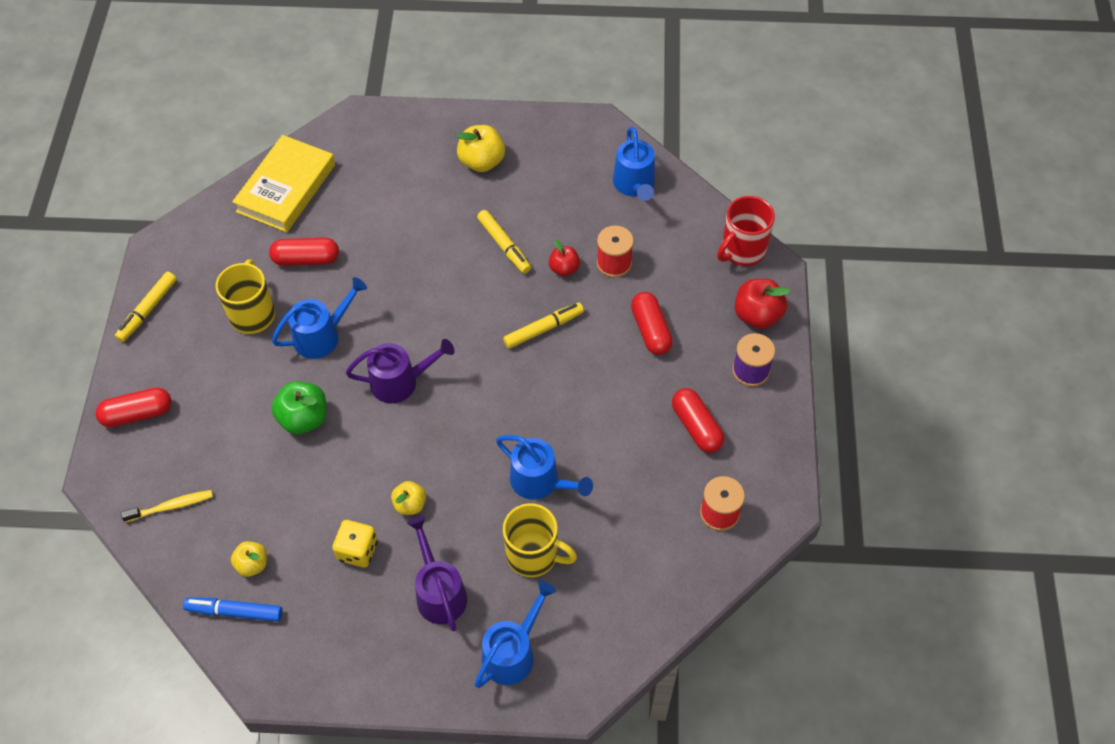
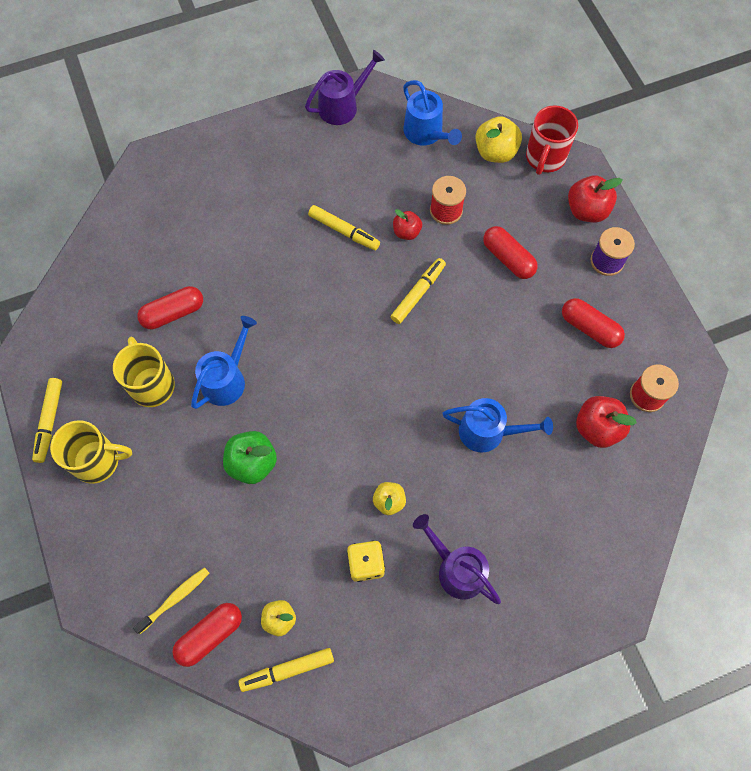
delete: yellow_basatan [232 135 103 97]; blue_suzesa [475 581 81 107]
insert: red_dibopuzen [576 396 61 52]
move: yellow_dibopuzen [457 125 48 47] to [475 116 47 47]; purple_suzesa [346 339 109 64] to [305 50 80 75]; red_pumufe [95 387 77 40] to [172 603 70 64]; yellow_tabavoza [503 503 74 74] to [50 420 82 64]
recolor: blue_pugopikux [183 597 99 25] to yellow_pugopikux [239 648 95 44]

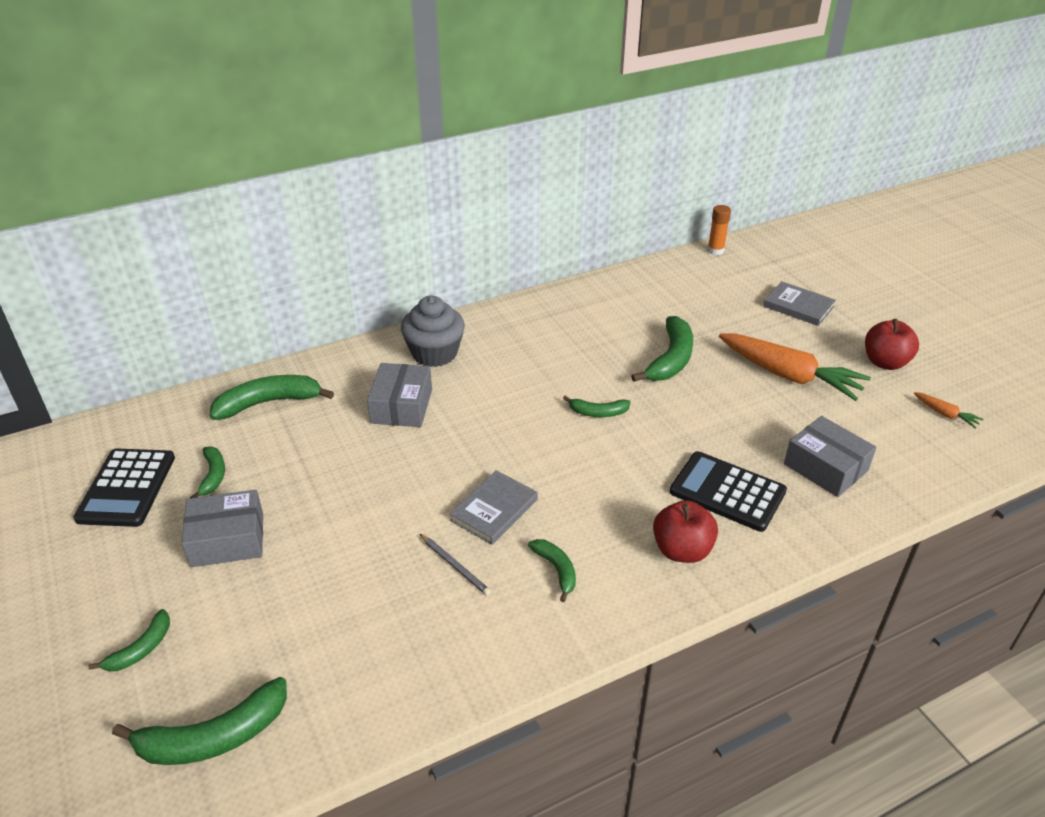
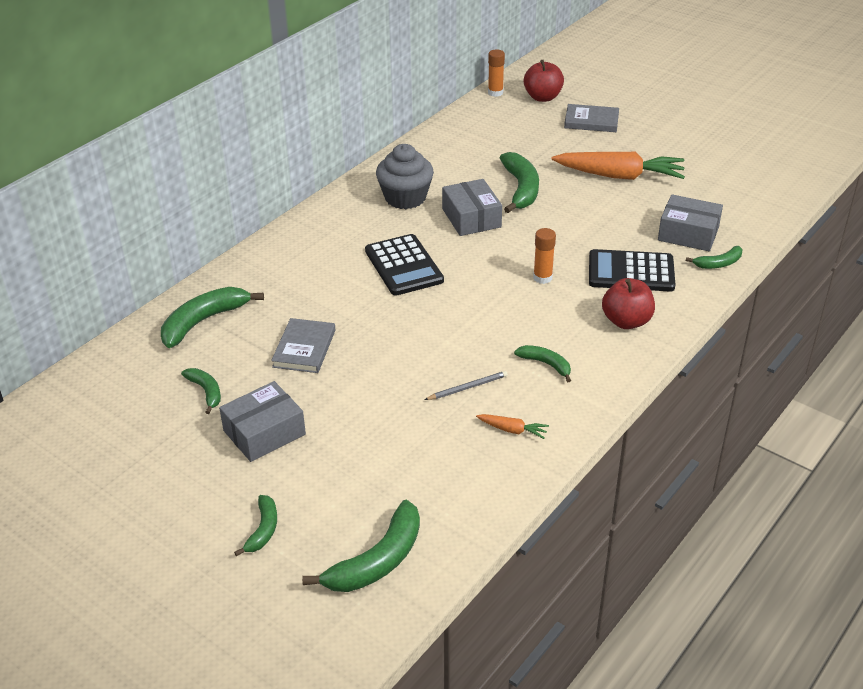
insert: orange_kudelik [533 228 23 56]
move: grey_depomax [401 296 64 71] to [376 144 58 65]; red_dibopuzen [865 319 54 51] to [524 60 40 42]; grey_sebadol [367 363 65 64] to [442 179 60 57]; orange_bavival [914 392 69 37] to [476 414 73 25]; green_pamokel [563 395 68 22] to [686 246 56 23]; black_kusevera [74 448 101 79] to [365 234 79 62]; grey_basatan [449 470 89 75] to [271 318 64 55]
rotate: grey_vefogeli [420 534 71 61] = [424 371 84 29] 45 degrees counterclockwise

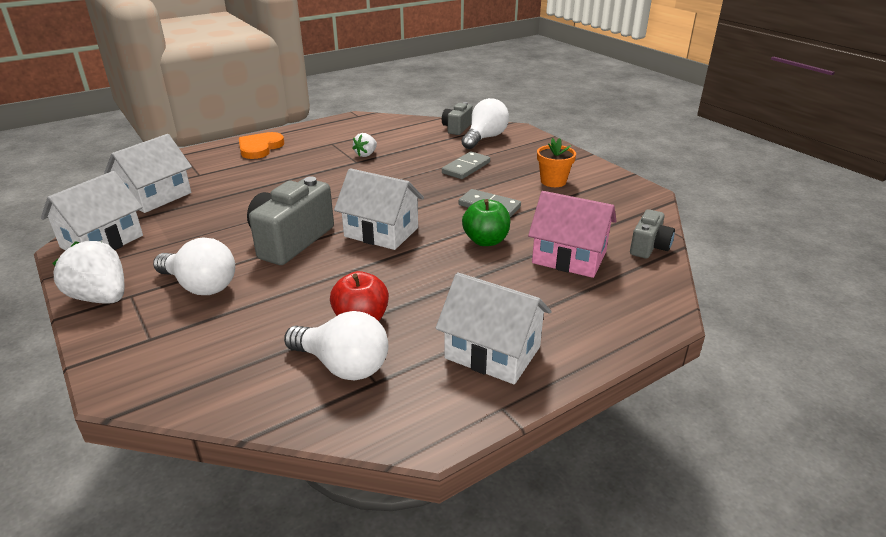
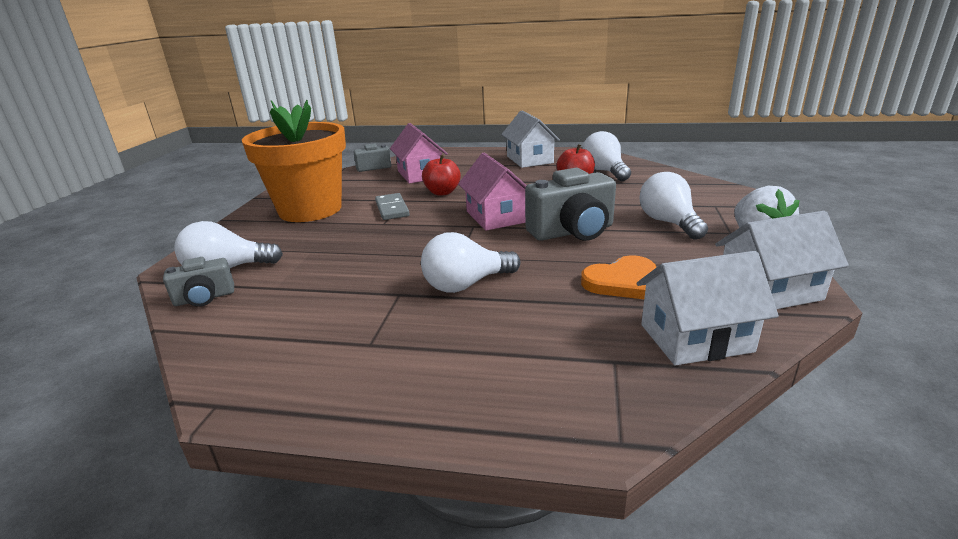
delete: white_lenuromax [352 133 25 24]; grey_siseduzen [442 152 48 27]
insert: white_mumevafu [421 232 99 61]
move: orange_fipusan [239 132 45 27] to [581 255 75 44]
recolor: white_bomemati [334 168 90 82] to pink_bomemati [458 153 69 78]; green_dibopuzen [462 199 48 47] to red_dibopuzen [422 155 39 41]
resize: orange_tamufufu [537 138 39 49] = [242 100 104 122] x2.47

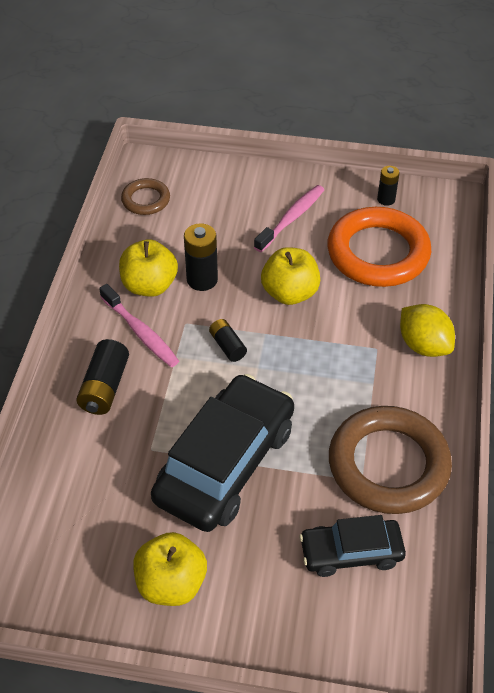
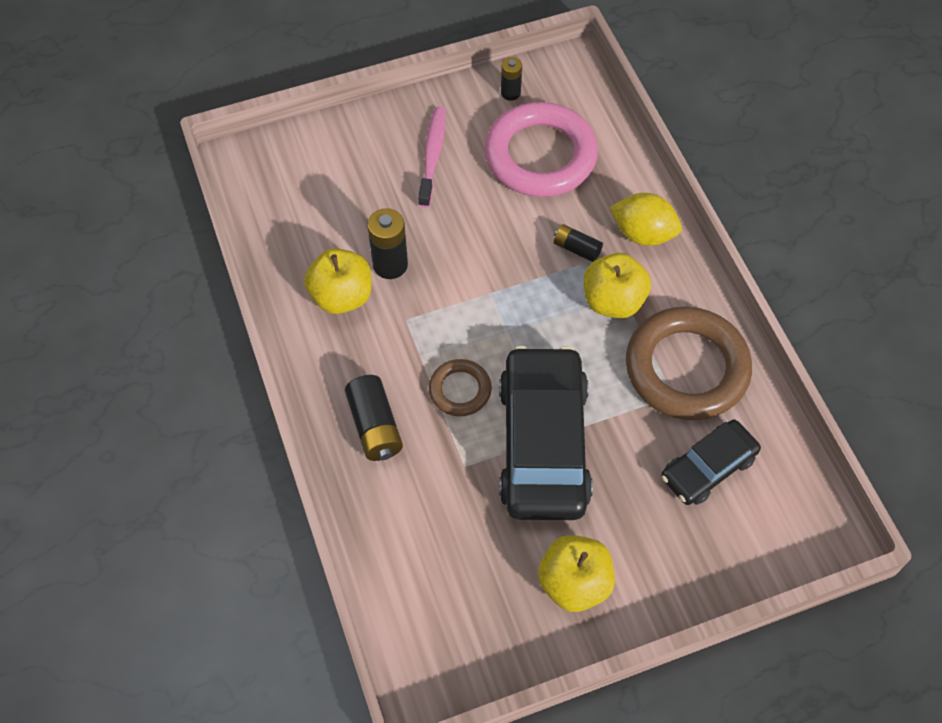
delete: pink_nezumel [99 284 80 83]
move: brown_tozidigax [121 178 49 37] to [429 359 63 57]; yellow_dibopuzen [261 247 59 58] to [584 253 67 66]; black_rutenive [209 319 38 43] to [554 224 49 38]
recolor: orange_tozidigax [327 207 104 80] to pink_tozidigax [484 102 114 95]

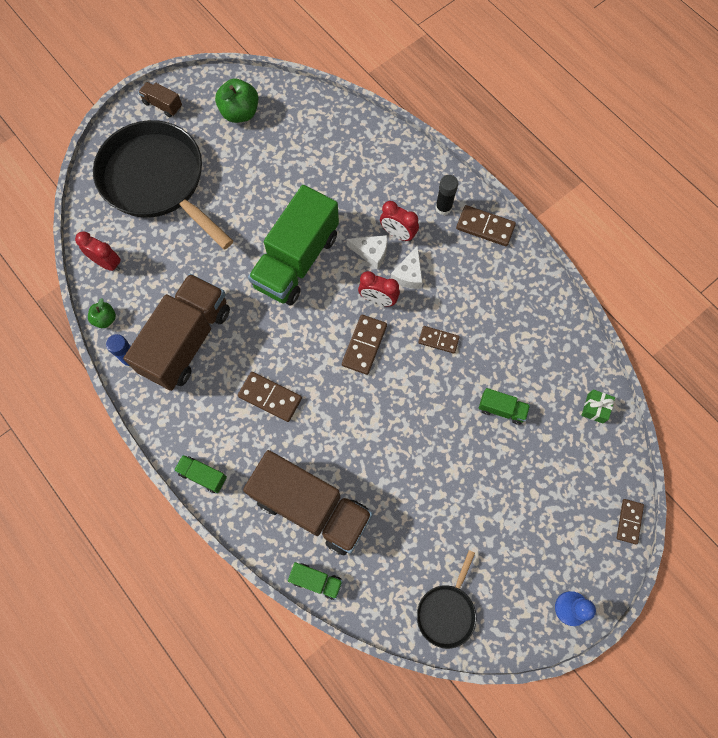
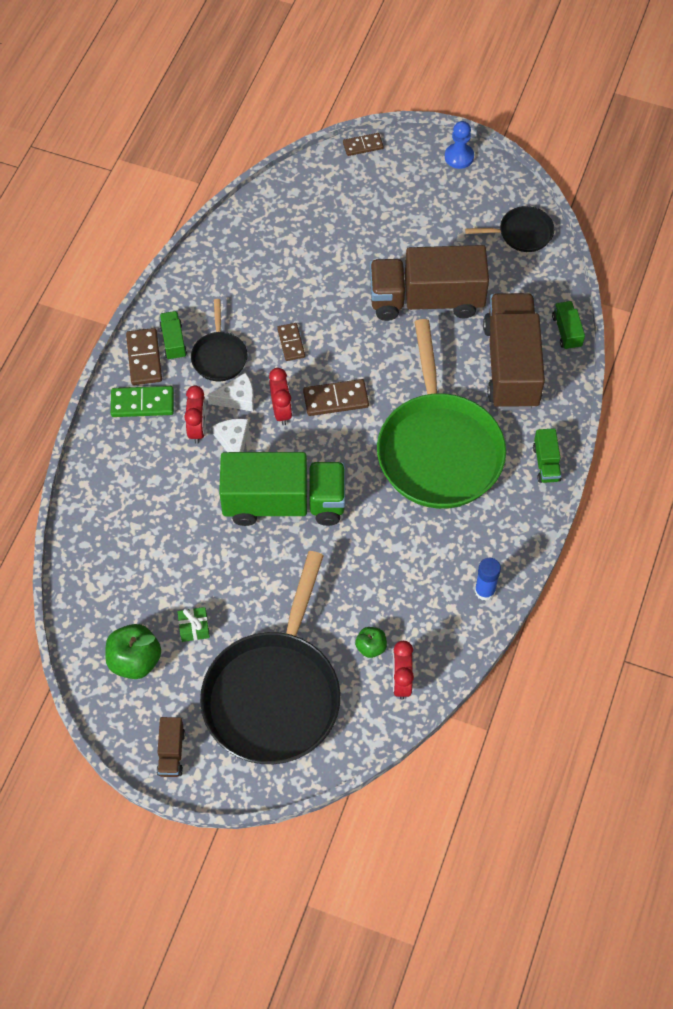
insert: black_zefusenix [191 299 57 82]
move: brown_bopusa [123 274 107 117] to [370 245 119 76]; green_dibopuzen [88 298 28 30] to [355 627 32 31]; green_bopusa [479 388 51 37] to [159 311 28 49]; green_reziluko [581 389 34 35] to [178 607 32 35]
replace: black_kudelik [435 175 23 40] to green_siseduzen [111 386 63 31]; brown_siseduzen [238 372 64 50] to green_zefusenix [377 319 129 190]

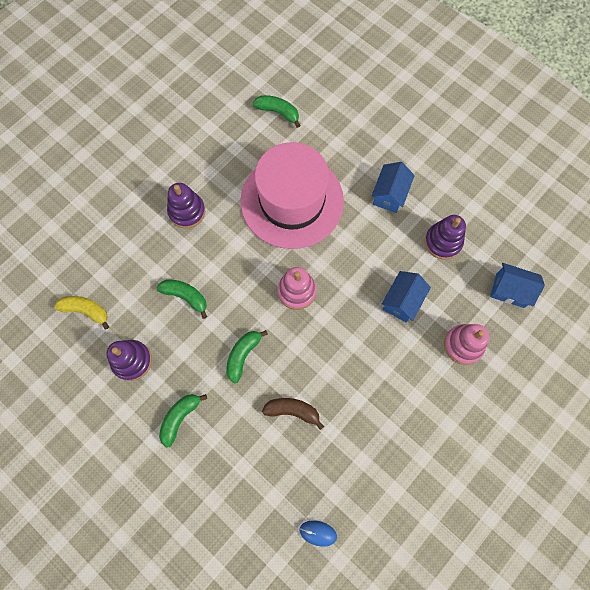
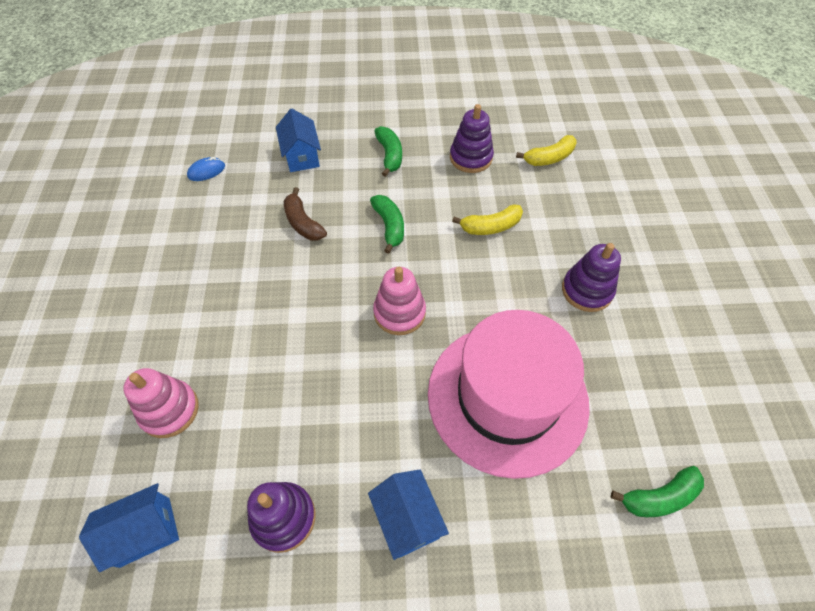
move: blue_bomemati [382 271 49 51] to [276 109 45 63]
recolor: green_pamokel [157 279 50 40] to yellow_pamokel [452 204 71 31]
rotate: brown_pamokel [262 398 62 32] = [284 187 43 54] 90 degrees clockwise

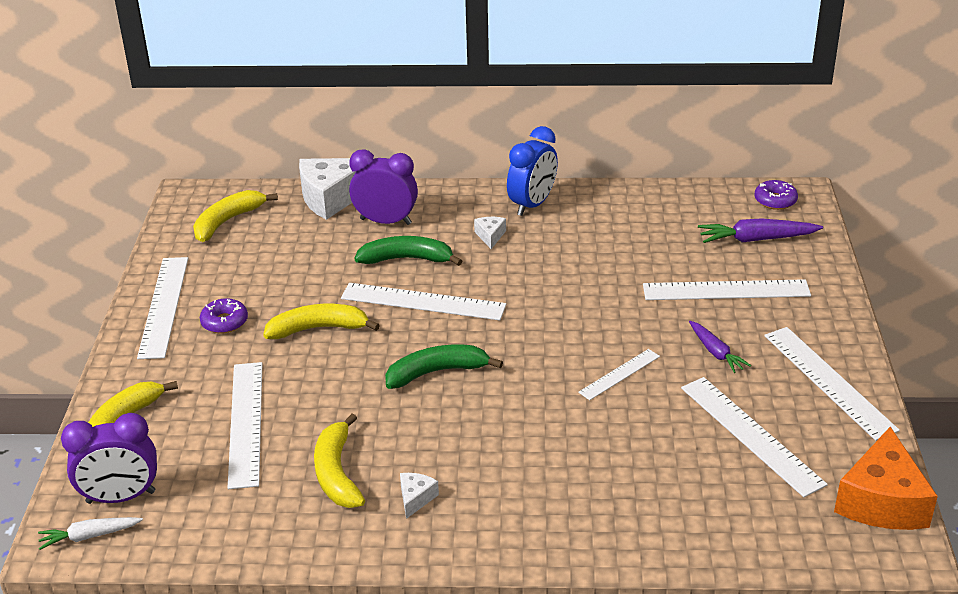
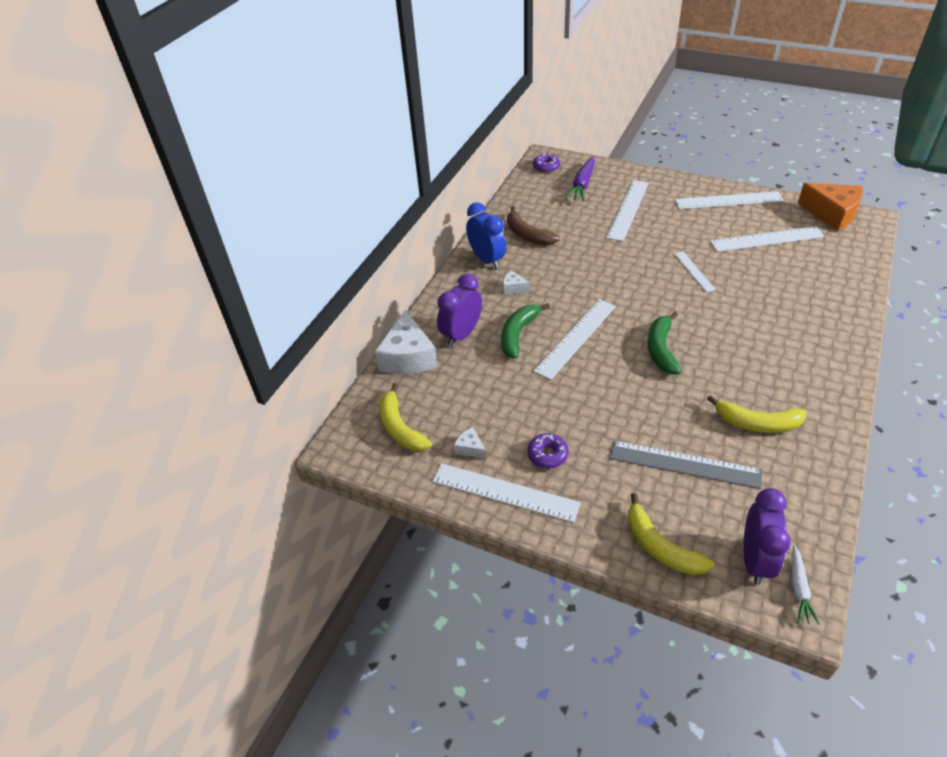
delete: yellow_pamokel [263 304 117 35]; purple_bavival [689 321 62 52]
insert: brown_pamokel [507 206 53 40]
move: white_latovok [400 473 39 46] to [454 427 32 32]
recolor: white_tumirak [228 362 34 127] to grey_tumirak [610 440 152 49]

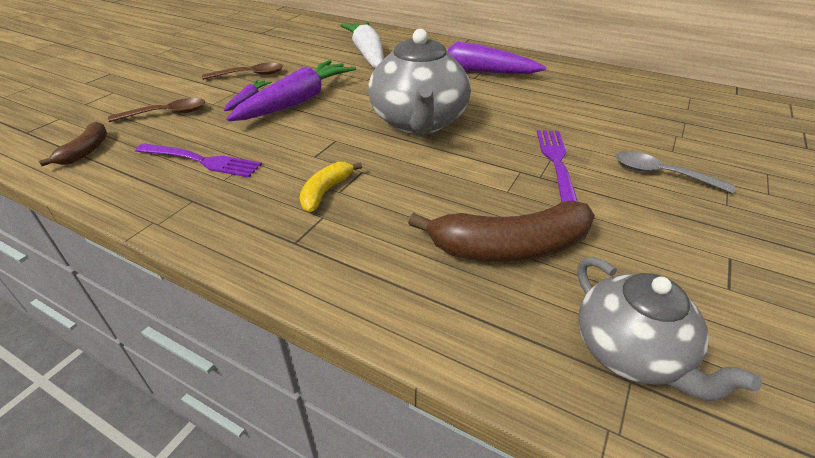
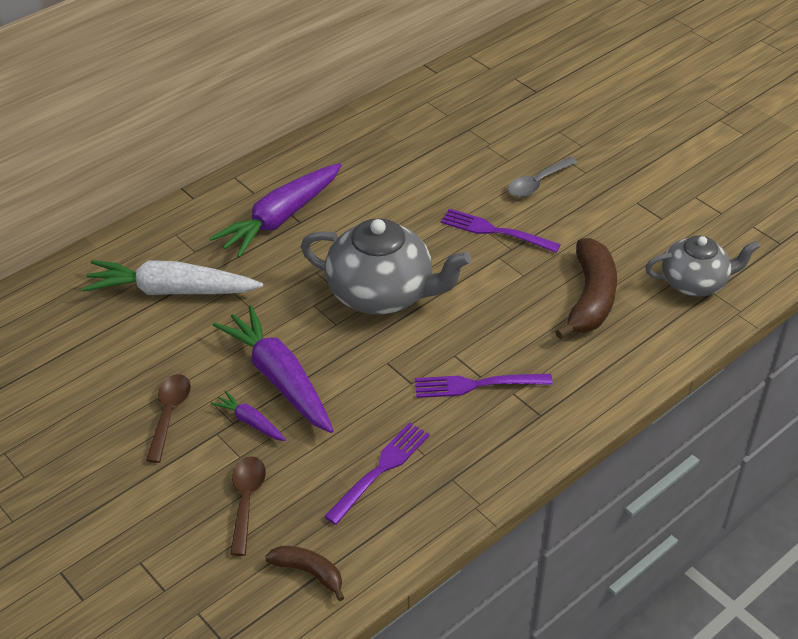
replace: yellow_pamokel [299 162 63 50] to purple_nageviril [415 374 138 24]

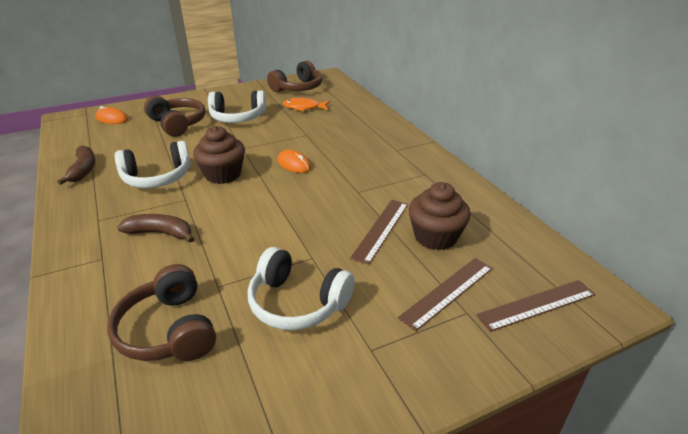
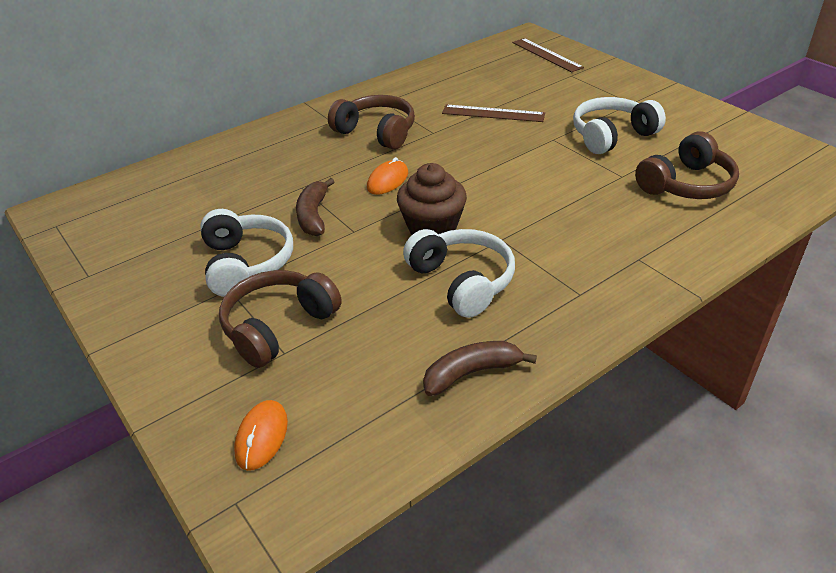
delete: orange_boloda [283 98 47 14]; brown_depomax [409 182 62 69]; brown_tumirak [398 258 95 73]
move: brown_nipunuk [267 61 55 31] to [328 95 87 54]; brown_pamokel [117 214 77 29] to [296 178 38 58]
rotate: white_nipunuk [248 247 107 83] = [573 97 93 57] 135 degrees counterclockwise

